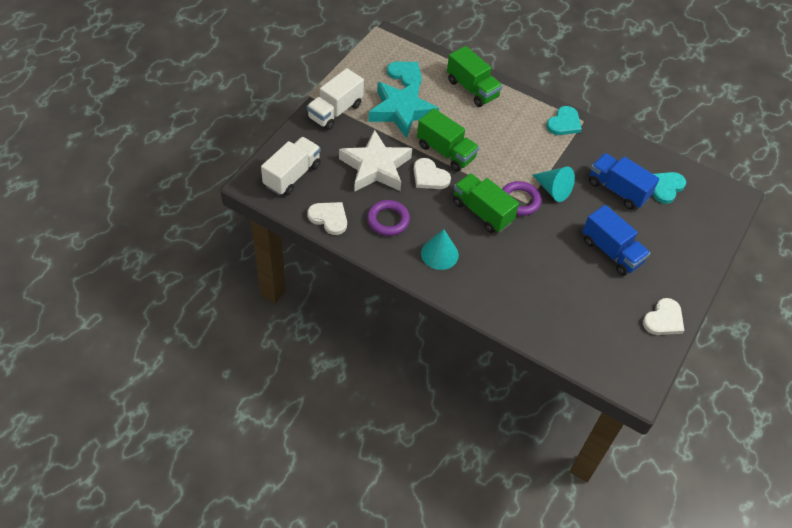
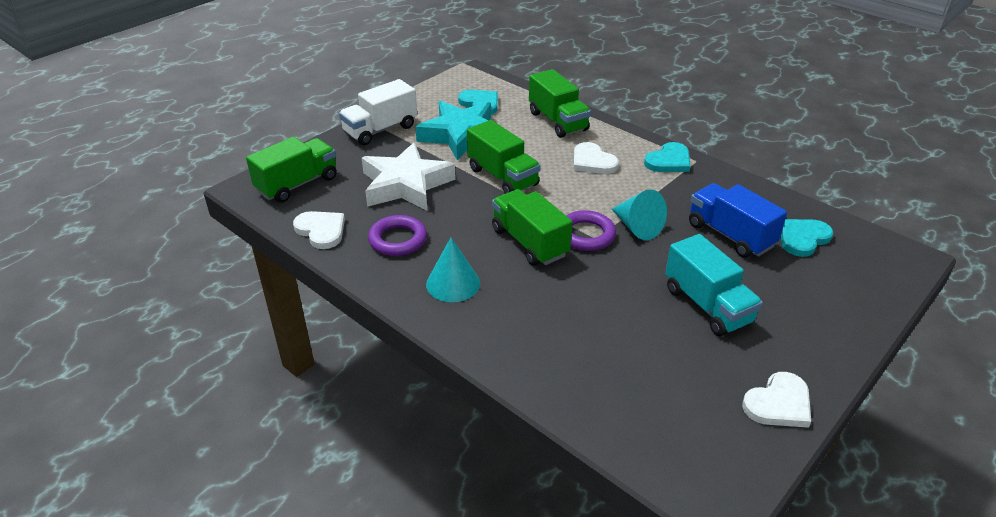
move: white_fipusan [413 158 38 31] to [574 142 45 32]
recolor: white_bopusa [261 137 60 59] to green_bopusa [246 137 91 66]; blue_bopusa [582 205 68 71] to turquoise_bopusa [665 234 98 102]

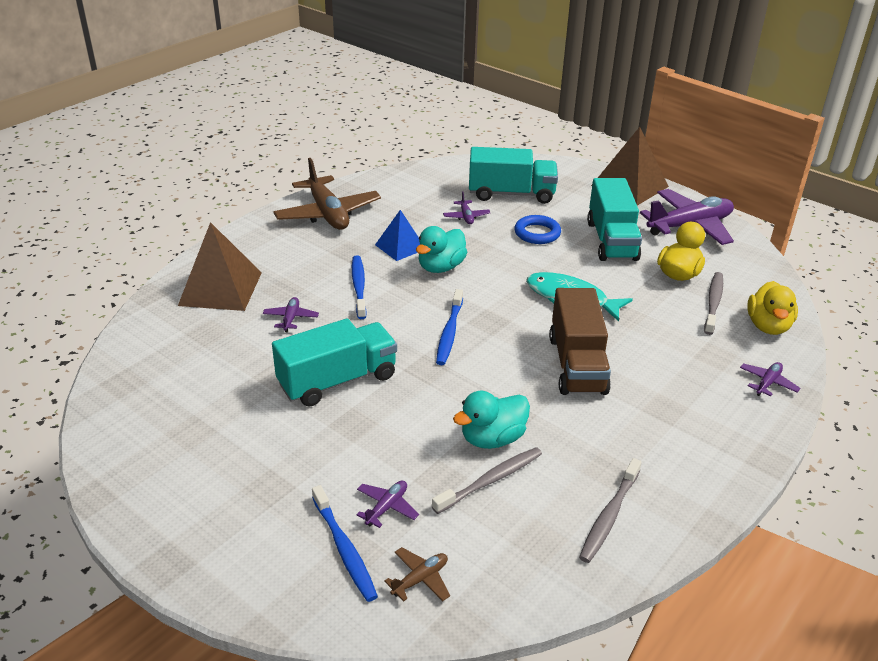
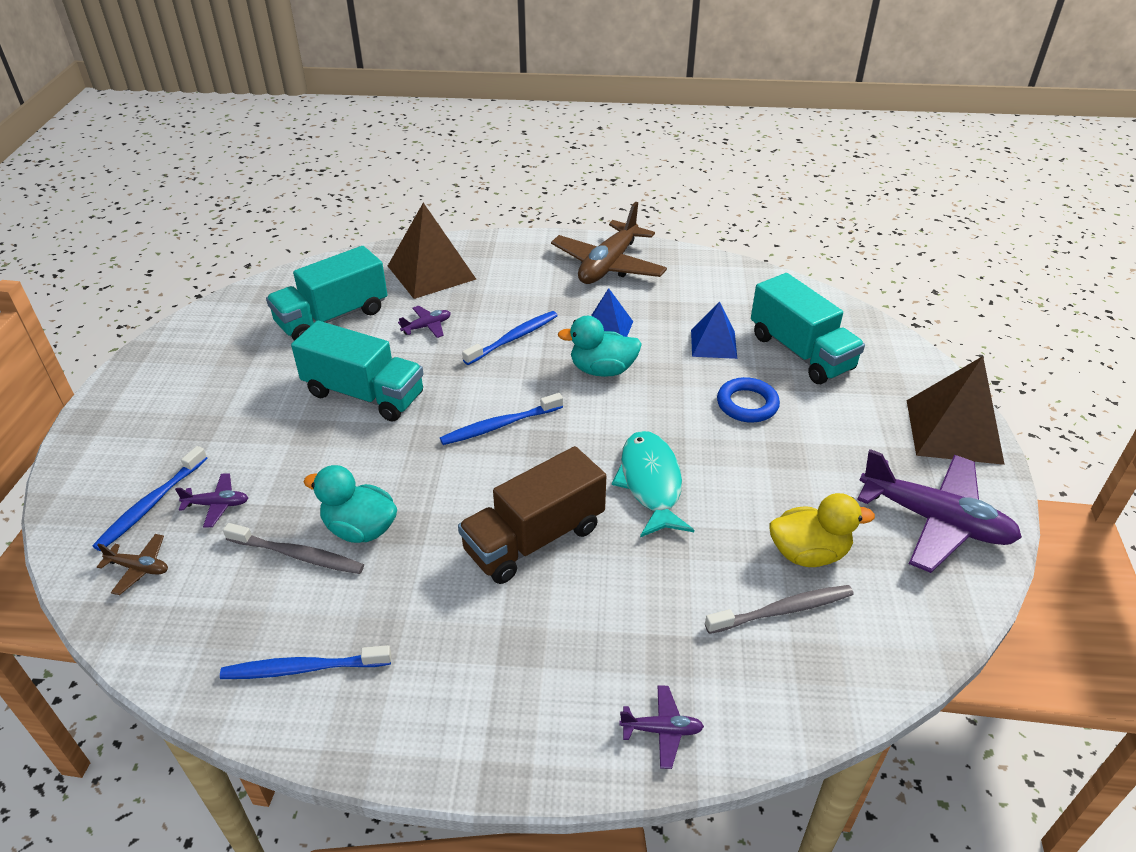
delete: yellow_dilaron [747 281 51 54]
move: turquoise_bopusa [587 178 55 83] to [266 246 122 95]
replace: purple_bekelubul [443 192 47 32] to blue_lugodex [691 301 46 58]
recolor: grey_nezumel [579 458 63 105] to blue_nezumel [220 645 171 34]

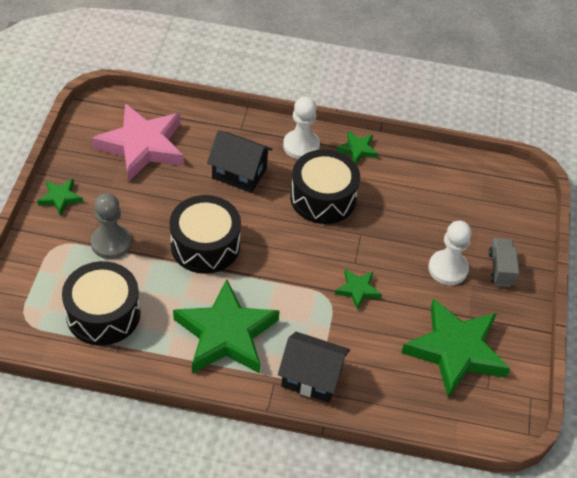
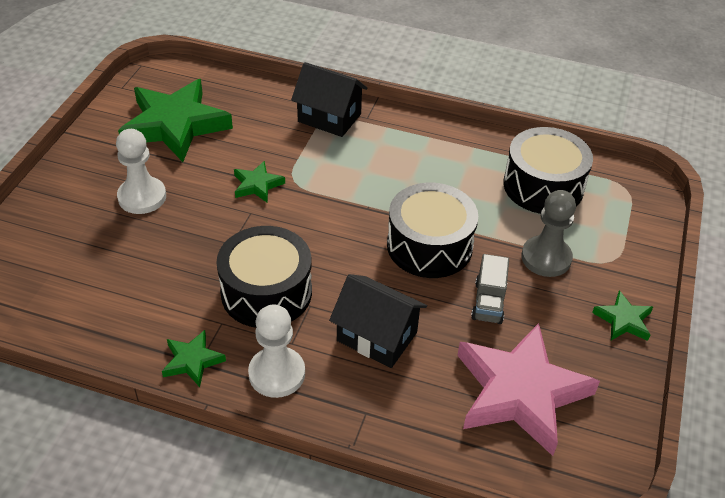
delete: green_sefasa [173 279 107 95]
move: grey_bopusa [489 238 30 49] to [471 254 38 70]

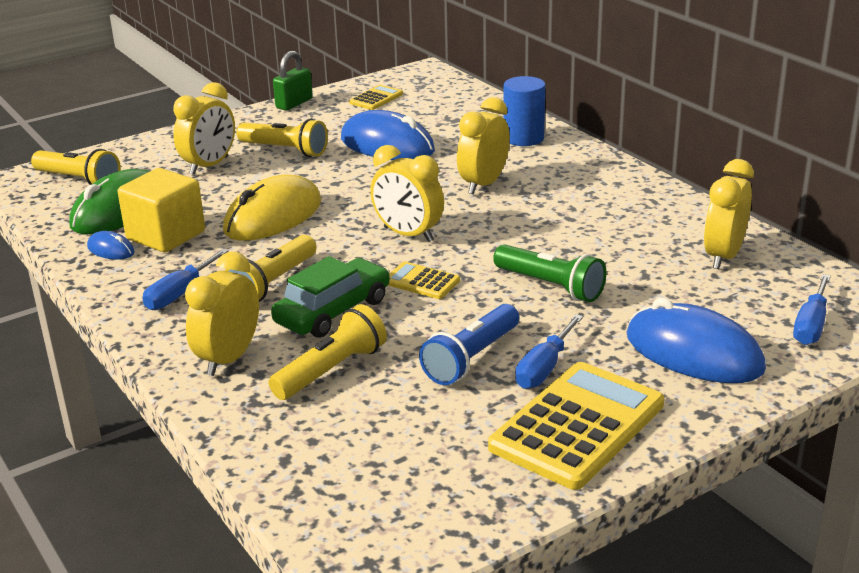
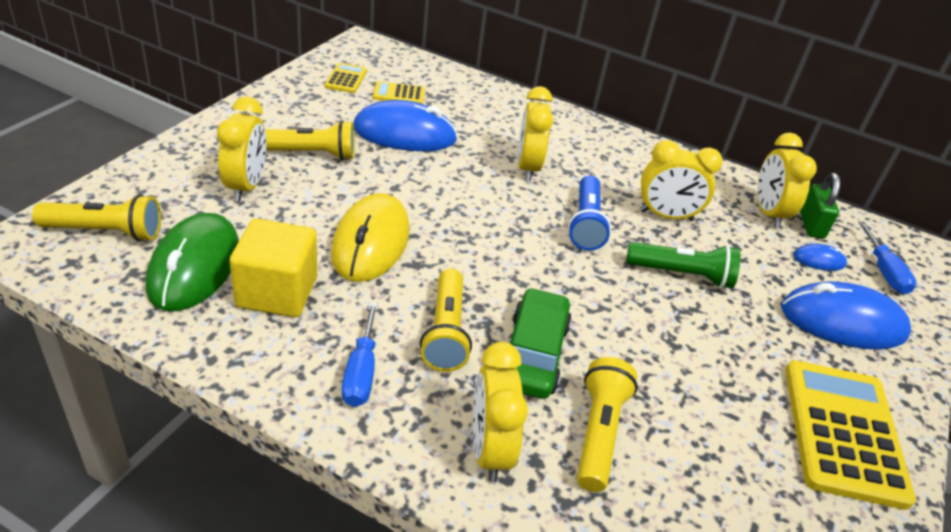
delete: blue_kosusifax [503 76 42 70]; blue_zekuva [515 314 68 75]
move: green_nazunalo [273 51 40 60] to [800 173 40 66]; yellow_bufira [370 145 74 97] to [640 140 83 81]; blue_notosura [87 231 48 29] to [793 244 54 27]; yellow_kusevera [388 262 72 37] to [373 81 52 23]; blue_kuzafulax [419 304 100 81] to [568 175 43 76]

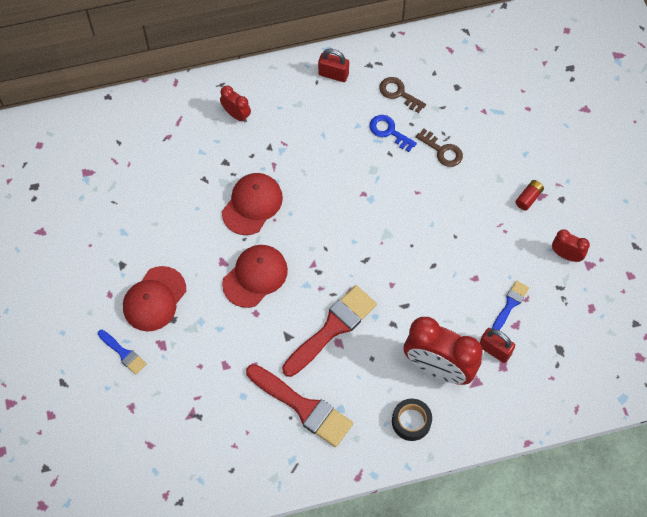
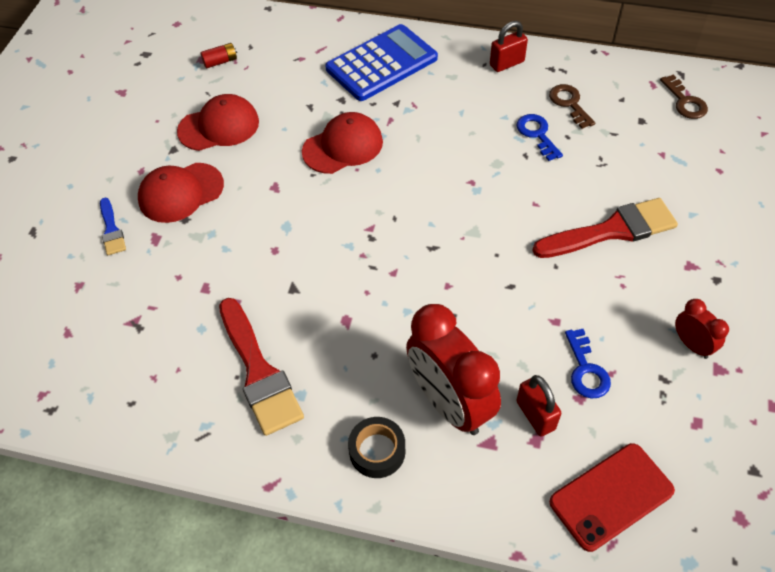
insert: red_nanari [549 443 126 109]
move: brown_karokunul [416 129 47 38] to [660 75 48 44]; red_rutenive [515 180 29 31] to [200 43 37 25]; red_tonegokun [222 245 66 63] to [177 94 82 57]; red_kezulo [282 285 95 92] to [532 198 146 60]
replace: red_bufira [220 85 31 37] to blue_kusevera [325 24 113 77]; blue_kezulo [492 280 37 50] to blue_karokunul [565 329 46 70]
rotate: red_nazunalo [318 49 31 33] = [490 21 38 51] 75 degrees counterclockwise

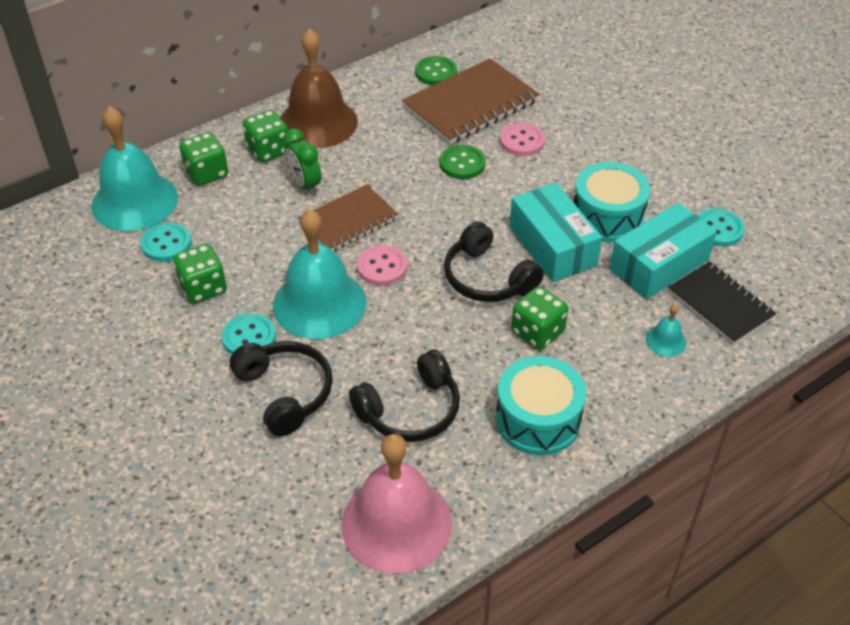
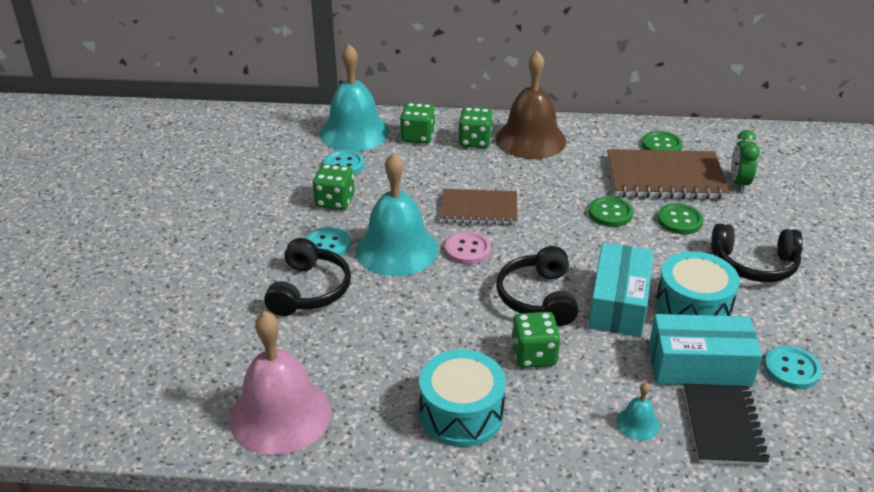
move: green_bufira [283 128 38 67] to [731 130 29 62]; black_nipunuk [349 349 111 93] to [711 223 92 59]
recolor: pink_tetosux [500 123 45 33] to green_tetosux [657 203 46 31]

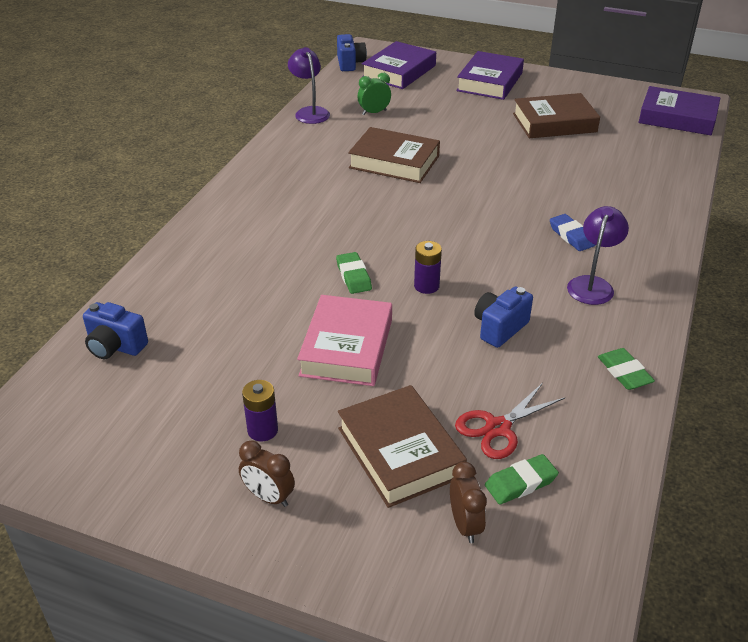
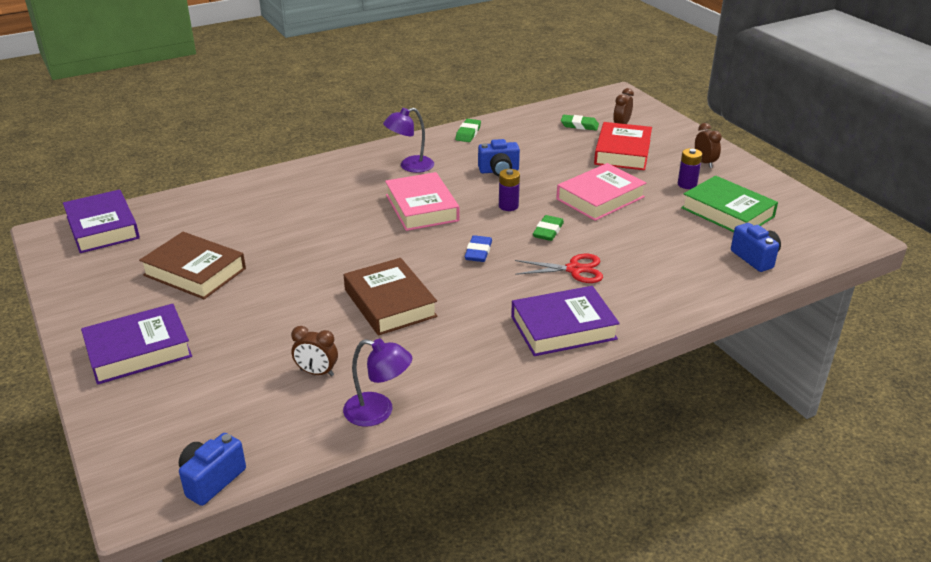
insert: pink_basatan [385 172 74 59]; green_basatan [681 176 97 56]
move: purple_basatan [362 41 74 48] to [511 286 109 70]; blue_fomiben [550 214 45 37] to [464 235 28 27]; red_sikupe [455 383 110 76] to [515 254 88 29]
recolor: green_bufira [358 73 33 42] to brown_bufira [291 326 47 50]; brown_basatan [338 385 129 123] to red_basatan [594 122 58 48]
rotate: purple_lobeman [288 47 42 77] = [343 339 69 88] 90 degrees counterclockwise

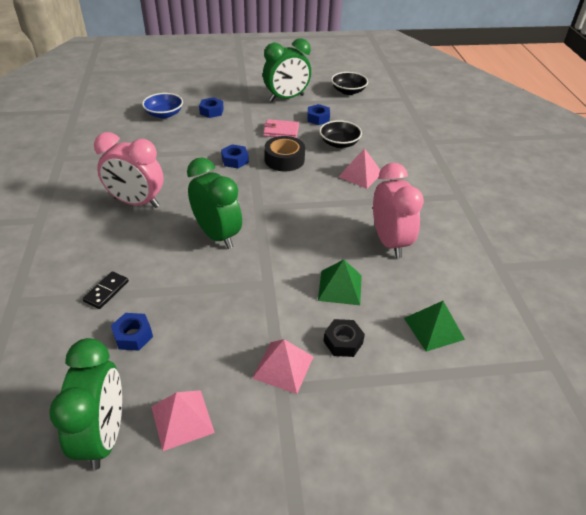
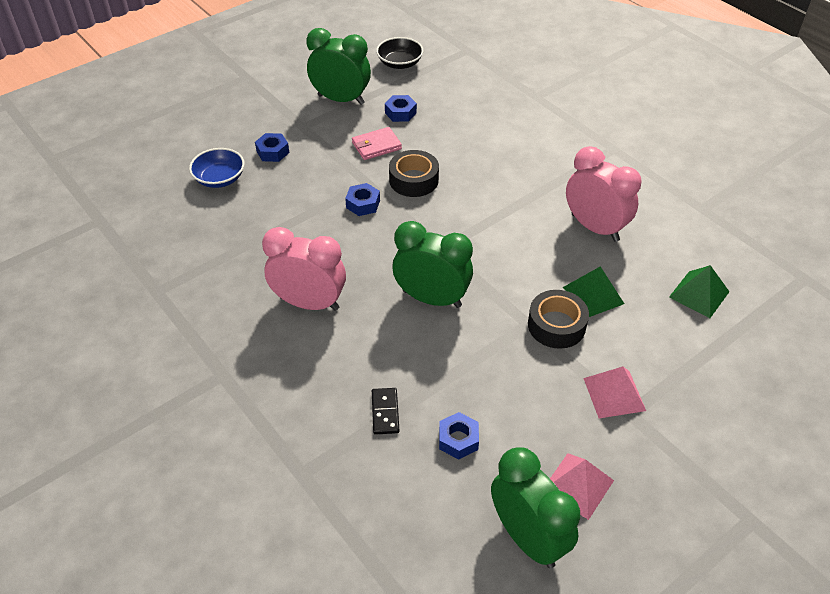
delete: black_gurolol [319 120 43 28]; pink_lugodex [339 148 42 41]; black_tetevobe [323 319 42 38]
insert: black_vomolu [528 290 61 59]
rotate: green_bufira [263 38 48 64] = [306 28 65 77] 105 degrees counterclockwise; pink_bufira [94 132 69 76] = [262 227 84 84] 150 degrees counterclockwise

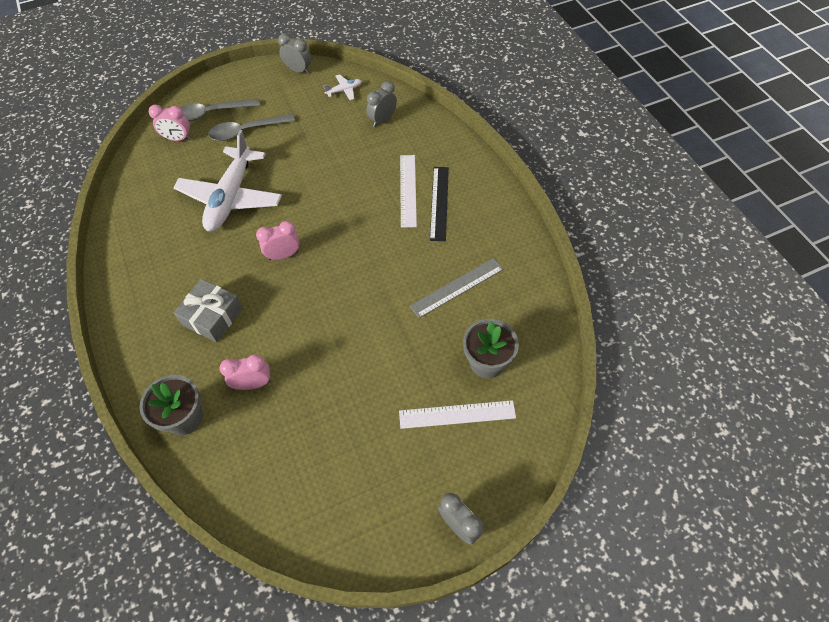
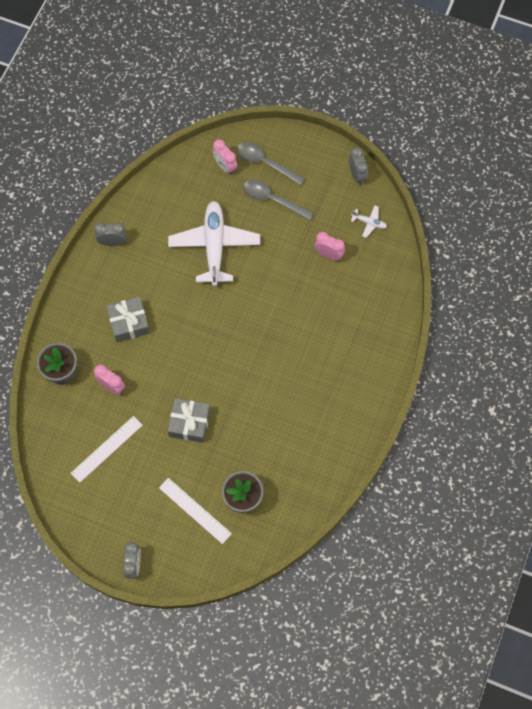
delete: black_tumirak [430 167 19 74]; grey_tumirak [410 258 94 60]
insert: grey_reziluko [168 398 43 45]
move: grey_bufira [366 81 31 46] to [94 223 32 23]; white_tumirak [400 155 17 73] to [71 416 72 67]; pink_bufira [256 221 44 39] to [314 232 31 29]
rotate: white_bekelubul [173 130 109 102] = [168 201 92 85] 120 degrees clockwise

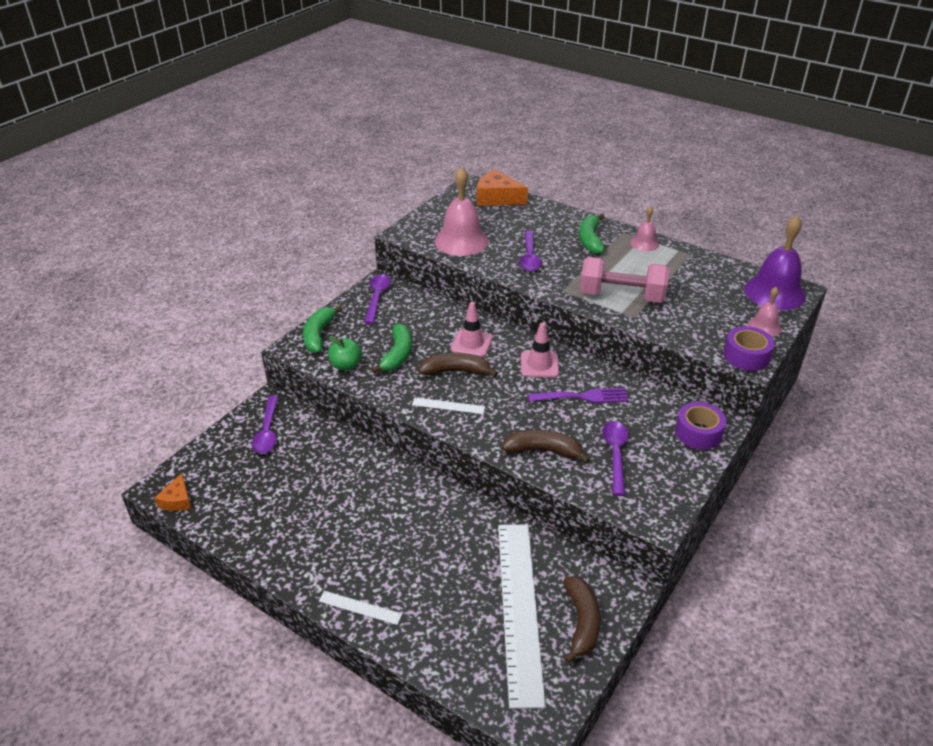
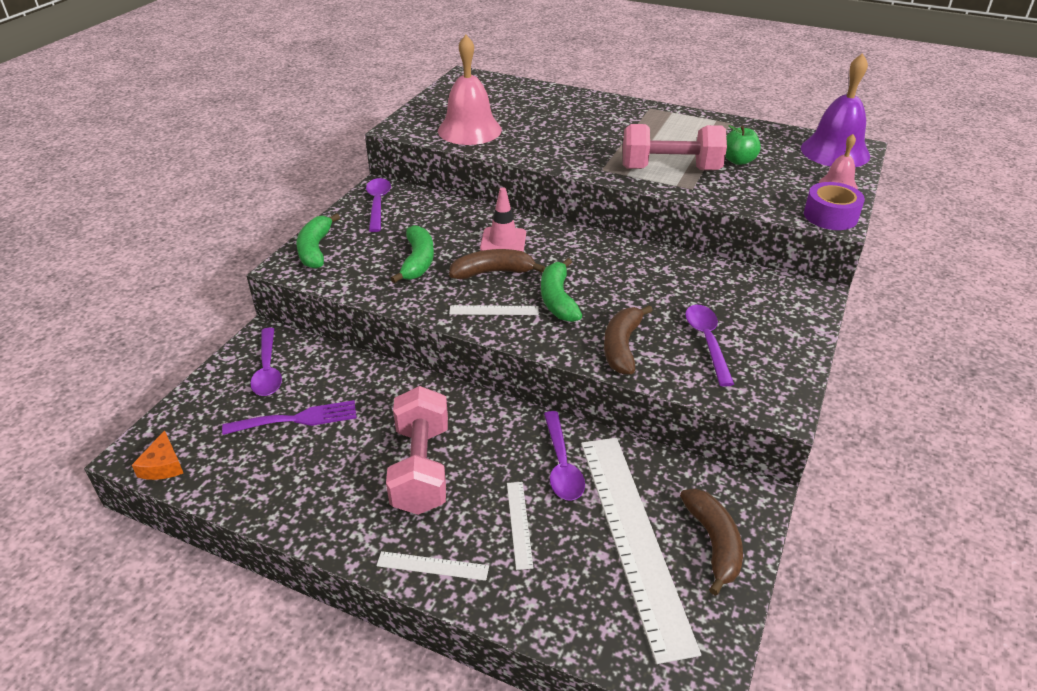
delete: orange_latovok [477 169 51 37]; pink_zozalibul [630 206 29 45]; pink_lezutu [521 323 38 55]; purple_vomolu [675 402 51 48]
insert: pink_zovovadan [386 386 62 129]; white_tumirak [507 482 26 88]
move: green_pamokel [579 214 26 40] to [541 258 41 64]; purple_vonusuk [519 231 22 41] to [544 411 41 90]; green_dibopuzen [328 337 34 34] to [725 125 36 40]; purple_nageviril [528 388 101 15] to [222 400 135 35]
rotate: brown_pamokel [502 430 88 33] = [604 305 49 70] 75 degrees counterclockwise

